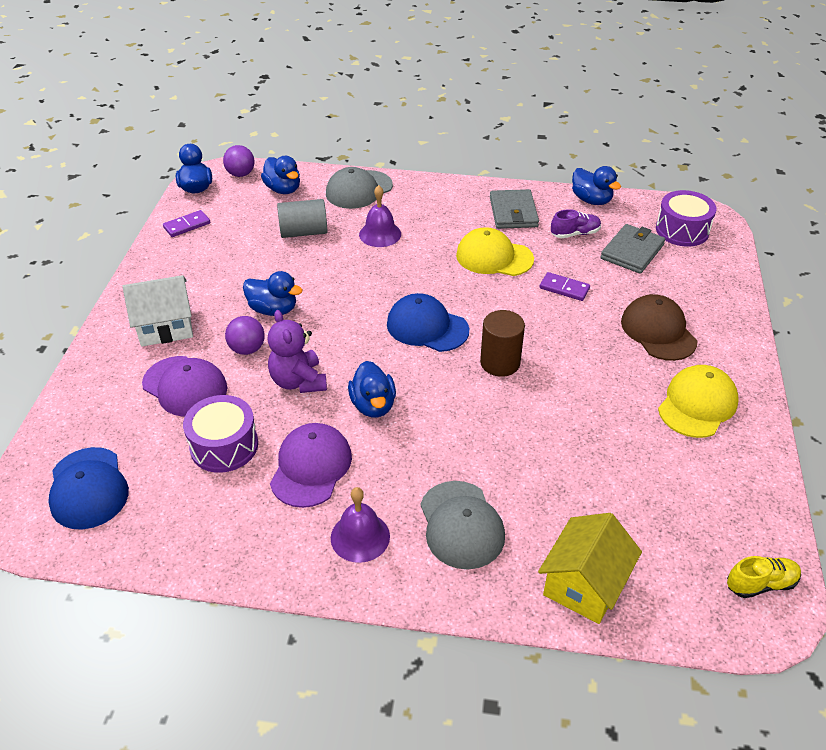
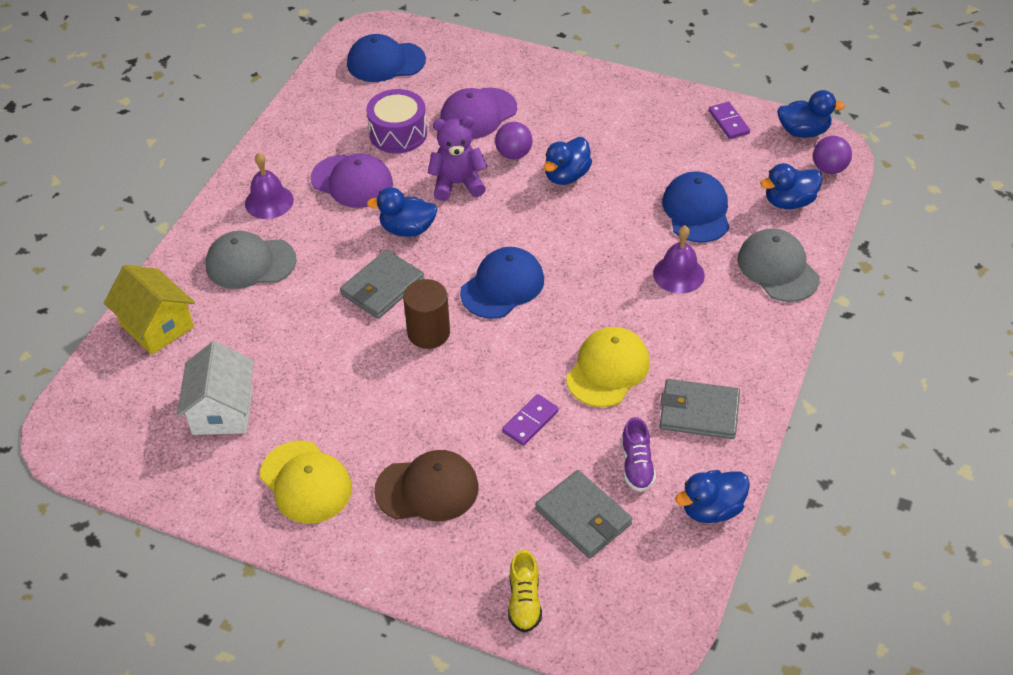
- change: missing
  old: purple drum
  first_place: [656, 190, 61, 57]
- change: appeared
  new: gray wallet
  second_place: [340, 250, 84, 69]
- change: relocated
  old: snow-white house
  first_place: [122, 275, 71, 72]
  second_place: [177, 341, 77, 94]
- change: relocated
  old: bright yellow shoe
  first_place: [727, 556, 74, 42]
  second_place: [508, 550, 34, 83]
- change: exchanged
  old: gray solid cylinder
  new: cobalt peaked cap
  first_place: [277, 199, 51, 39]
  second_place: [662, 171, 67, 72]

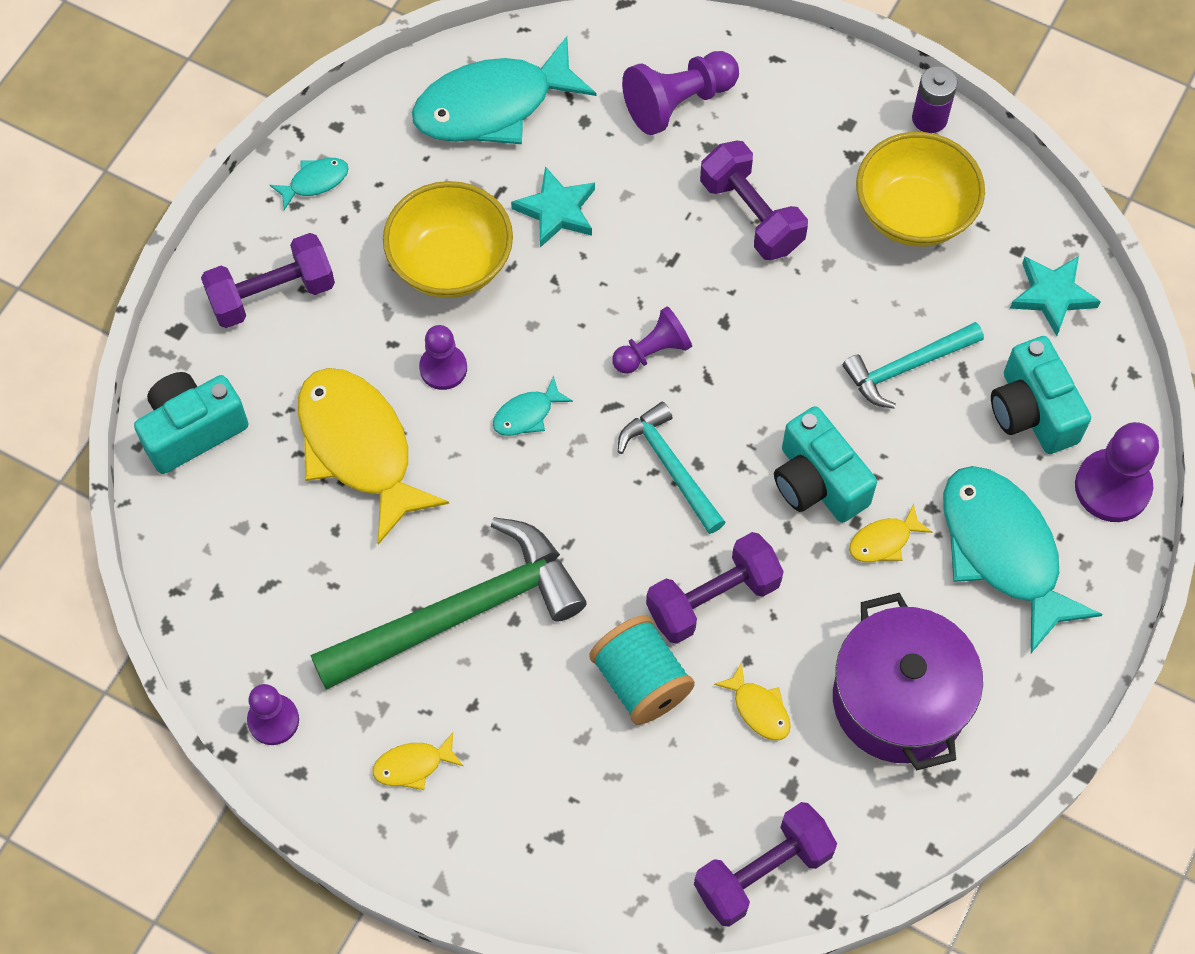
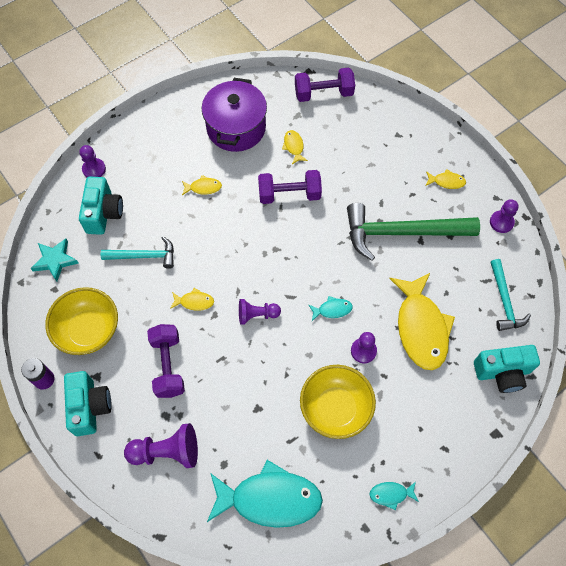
- change: missing
  old: purple dumbbell
  first_place: [201, 233, 134, 95]
- change: missing
  old: teal star shape
  first_place: [511, 166, 84, 82]
- change: missing
  old: teal bobbin
  first_place: [589, 615, 106, 110]
- change: missing
  old: teal fish
  first_place: [943, 466, 160, 187]
- change: appeared
  new: bright yellow fish
  second_place: [170, 288, 44, 23]
- change: relocated
  old: teal hammer
  first_place: [618, 402, 108, 132]
  second_place: [491, 259, 40, 72]
- change: relocated
  old: teal camera
  first_place: [774, 406, 103, 117]
  second_place: [64, 371, 48, 65]
- change: size
  old: purple pawn
  first_place: [1075, 422, 84, 100]
  second_place: [79, 145, 27, 33]
  factor: 0.65

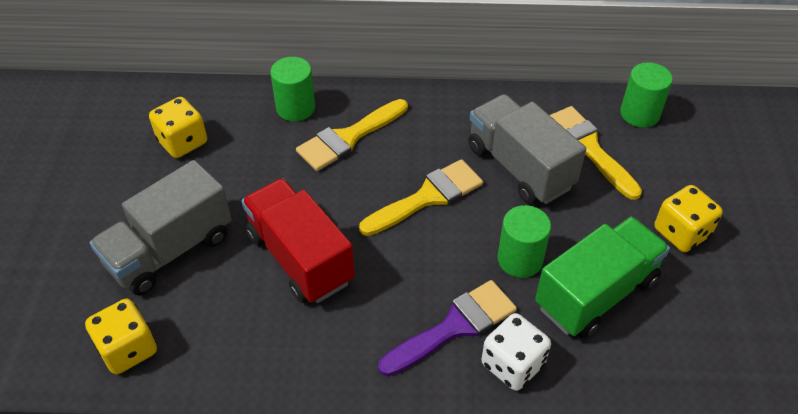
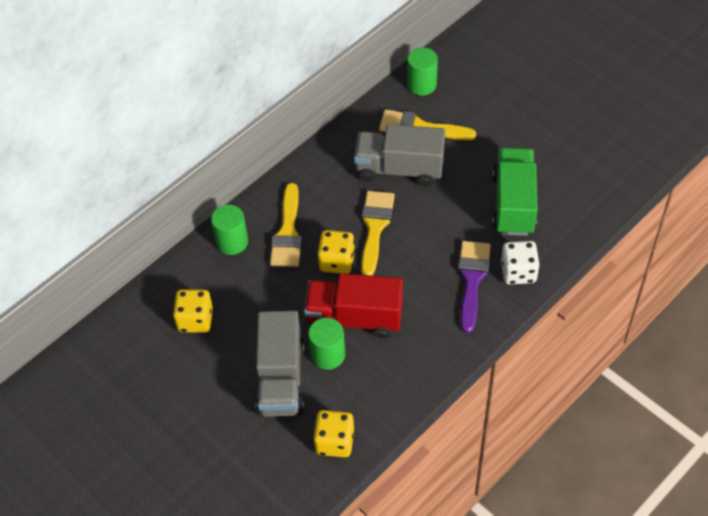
- change: relocated
  old: emerald solid cylinder
  first_place: [497, 205, 54, 73]
  second_place: [308, 318, 37, 52]
- change: relocated
  old: bright yellow game die
  first_place: [654, 185, 69, 67]
  second_place: [317, 230, 38, 44]

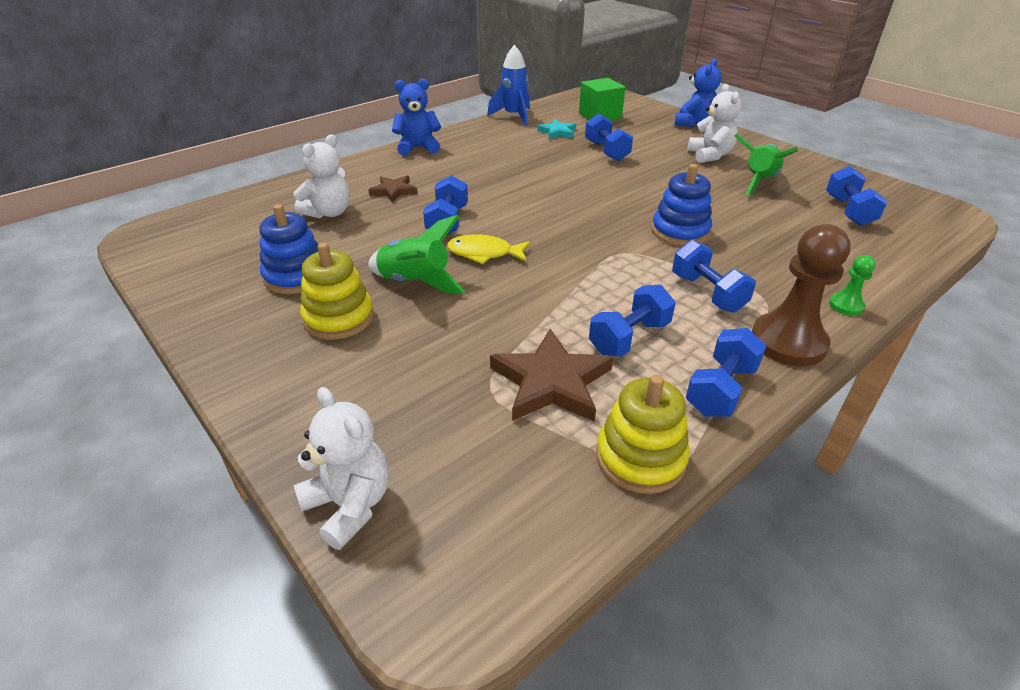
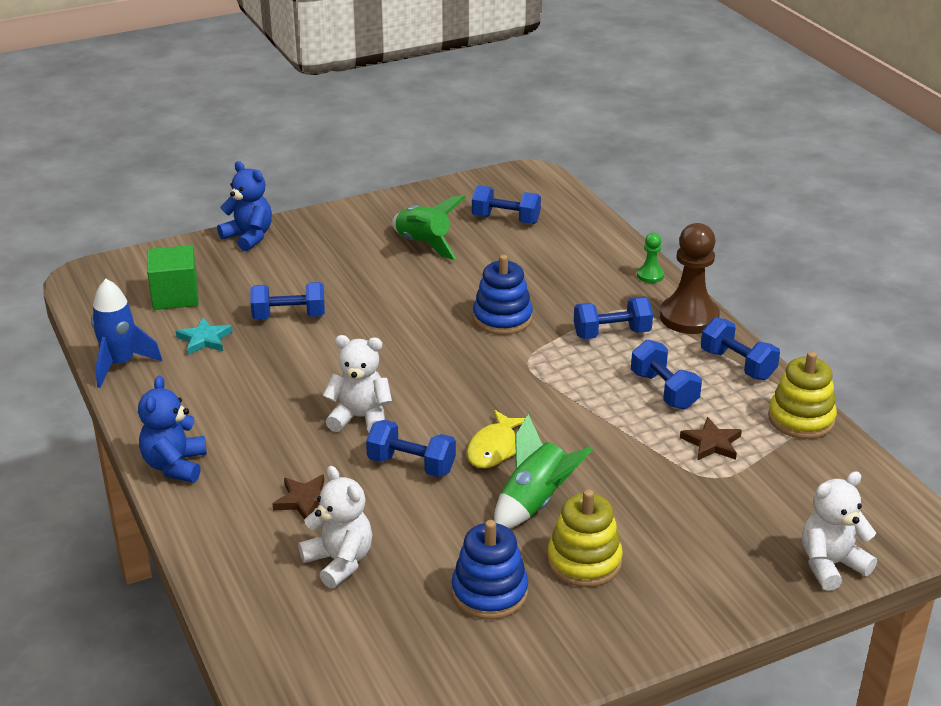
- change: relocated
  old: snow-white teddy
  first_place: [687, 84, 54, 79]
  second_place: [323, 335, 69, 97]
- change: size
  old: brown star shape
  first_place: [490, 329, 123, 93]
  second_place: [680, 417, 62, 44]
  factor: 0.58

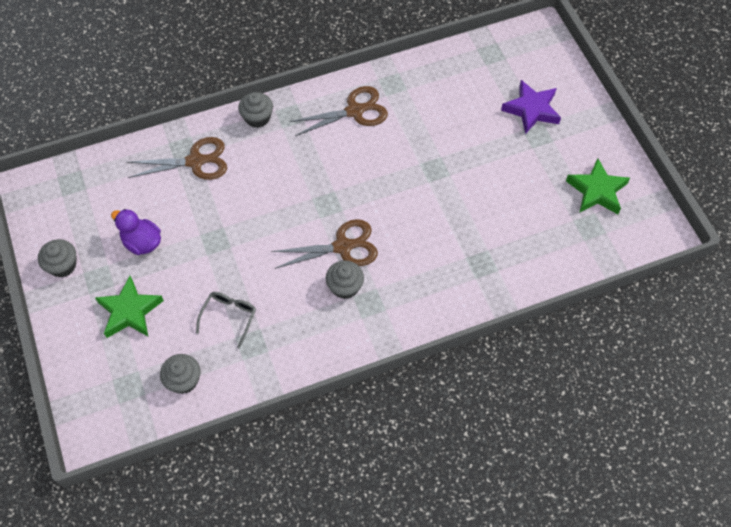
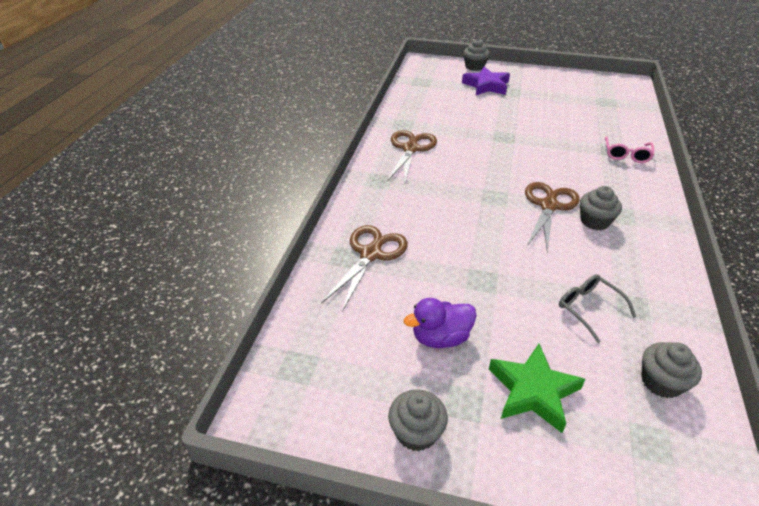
- change: missing
  old: emerald star shape
  first_place: [566, 158, 64, 56]
- change: appeared
  new: rose-pink spectacles
  second_place: [605, 136, 49, 27]
- change: relocated
  old: gray muffin
  first_place: [238, 92, 35, 36]
  second_place: [463, 39, 27, 32]

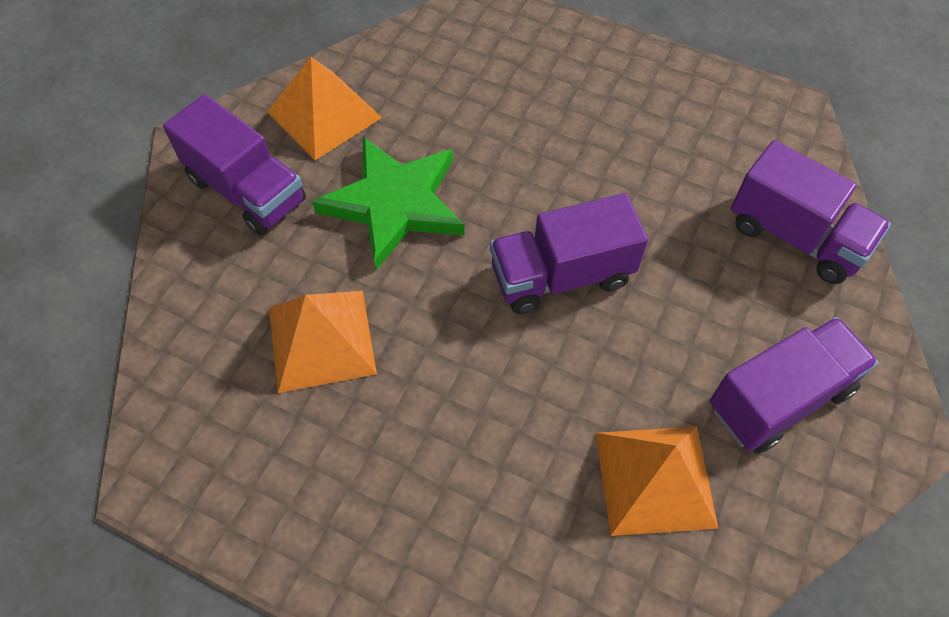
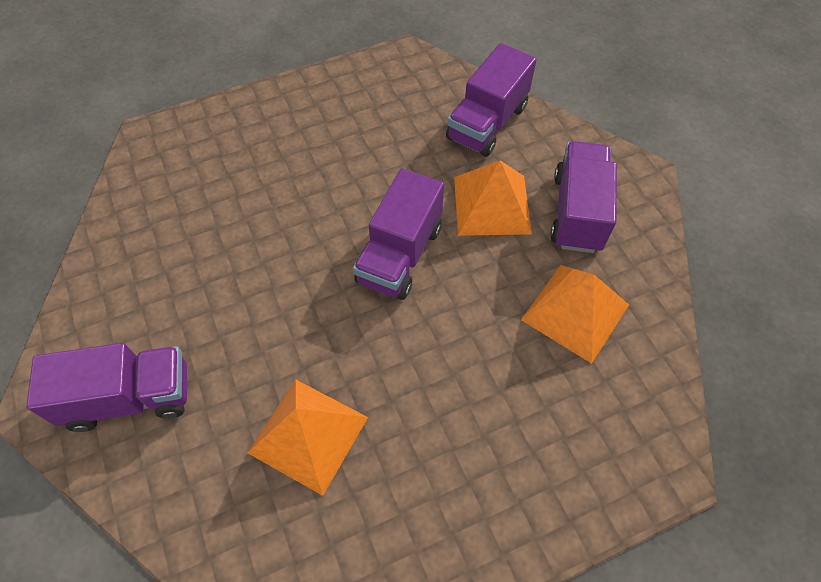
- change: missing
  old: emerald star shape
  first_place: [312, 137, 152, 133]
- change: relocated
  old: orange pyramid
  first_place: [267, 57, 115, 103]
  second_place: [454, 160, 78, 76]
- change: spun
  old: purple lorry
  first_place: [731, 140, 160, 144]
  second_place: [446, 43, 91, 114]
  degrees: 135

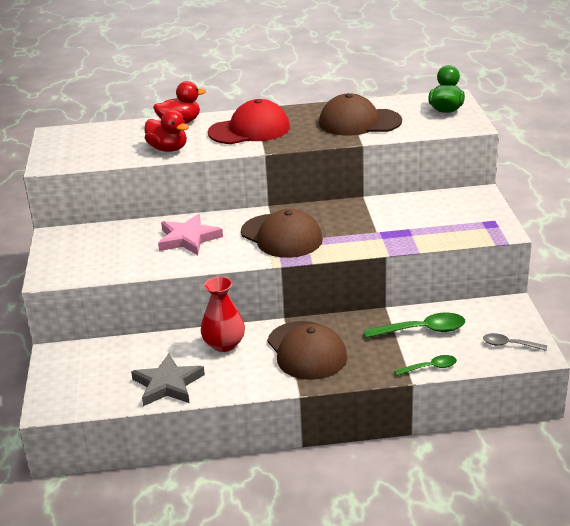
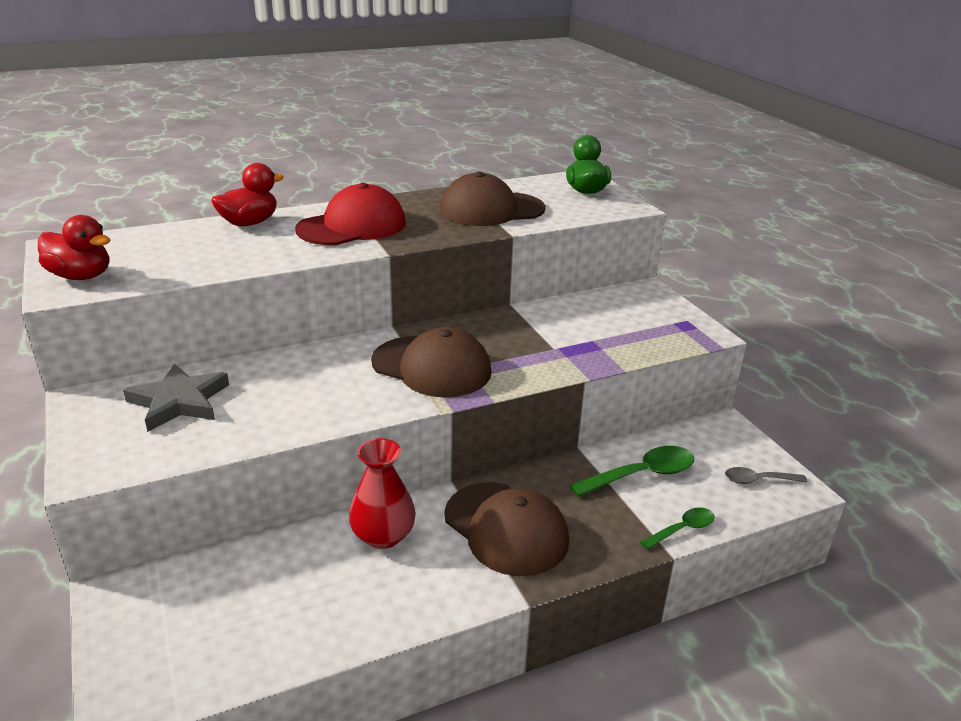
- change: missing
  old: rose-pink star shape
  first_place: [158, 214, 65, 41]
- change: relocated
  old: gray star shape
  first_place: [131, 353, 74, 53]
  second_place: [123, 363, 106, 69]
- change: relocated
  old: red toy duck
  first_place: [144, 110, 45, 42]
  second_place: [38, 215, 72, 65]

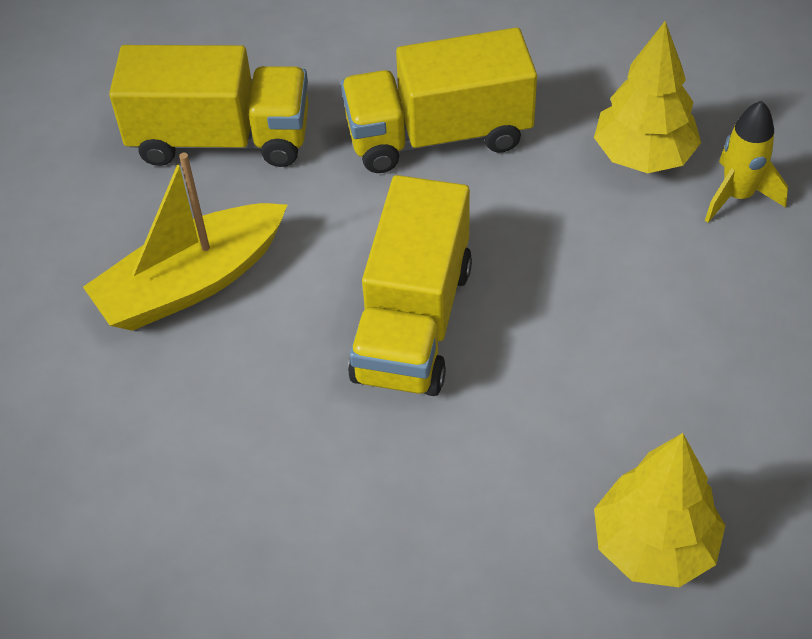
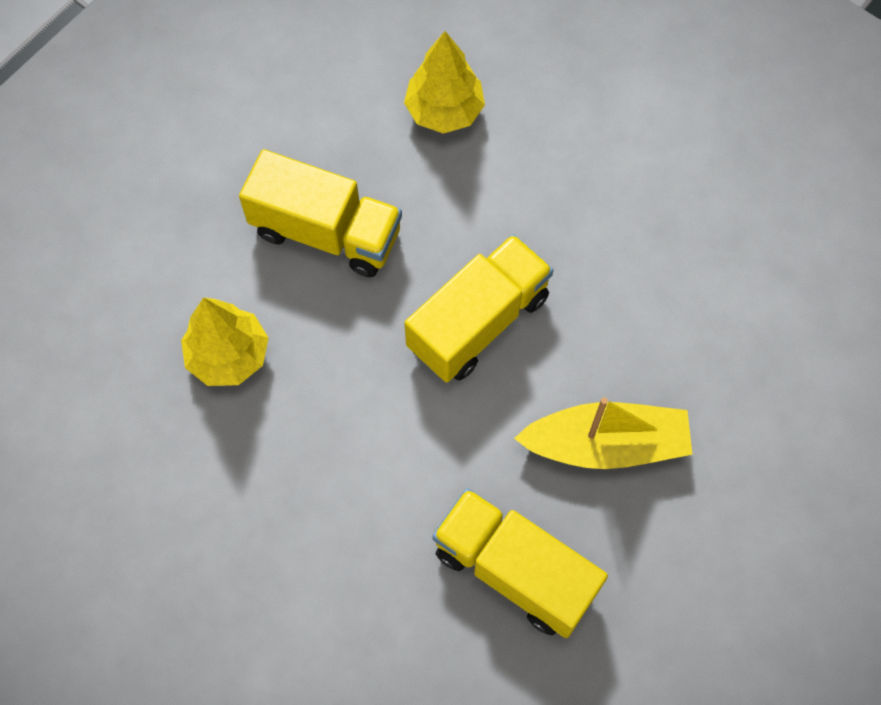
- change: missing
  old: bright yellow toy rocket
  first_place: [705, 101, 83, 122]
- change: relocated
  old: bright yellow lorry
  first_place: [341, 28, 196, 145]
  second_place: [239, 149, 163, 128]

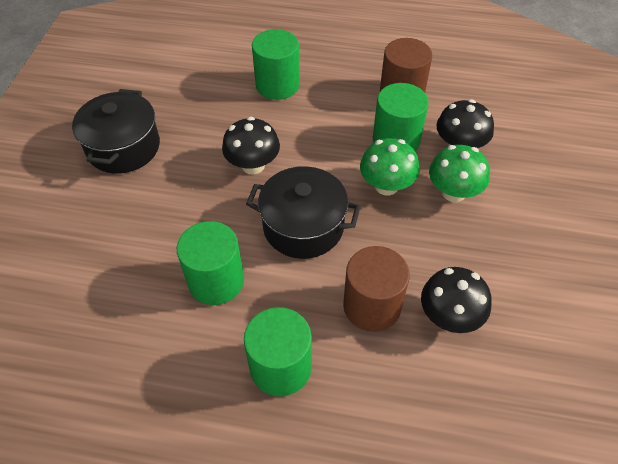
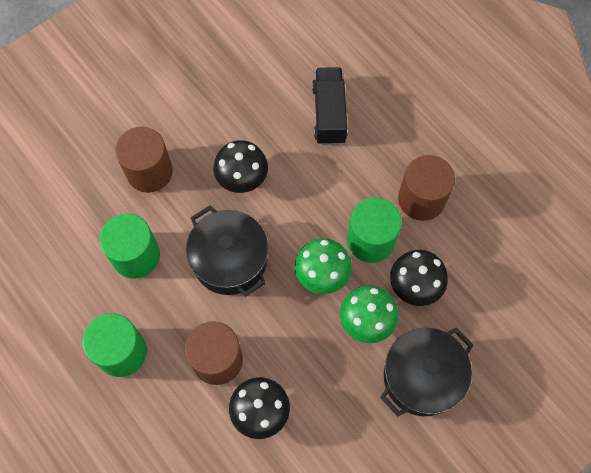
- change: appeared
  new: brown solid cylinder
  second_place: [115, 127, 58, 66]
- change: relocated
  old: jet-black cooking pot
  first_place: [72, 89, 88, 85]
  second_place: [380, 327, 94, 90]
- change: exchanged
  old: emerald solid cylinder
  new: jet-black lorry
  first_place: [252, 29, 48, 71]
  second_place: [312, 67, 36, 78]

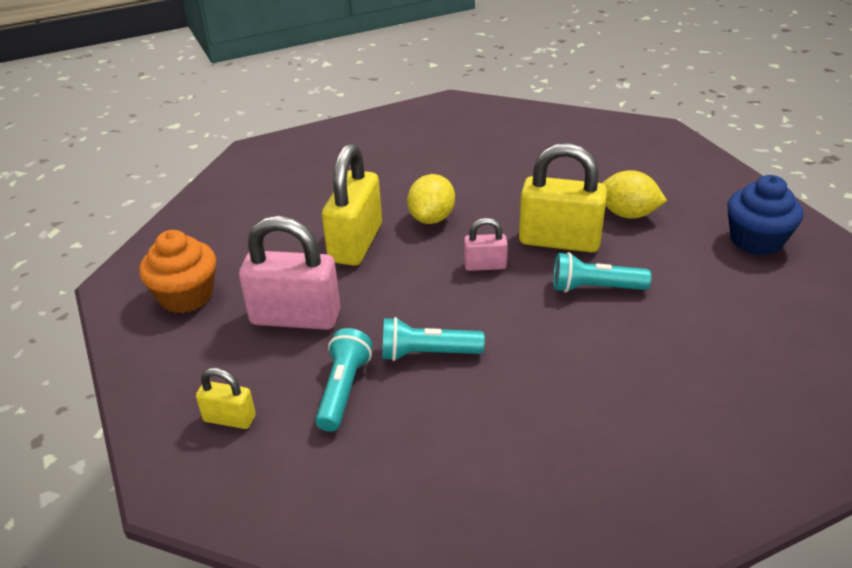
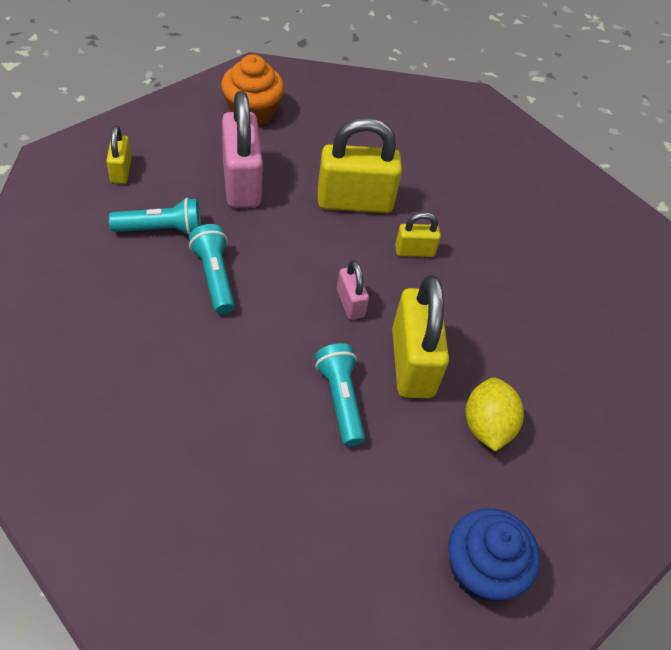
- change: exchanged
  old: bright yellow citrus fruit
  new: bright yellow small lock
  first_place: [407, 174, 48, 50]
  second_place: [395, 212, 46, 45]

